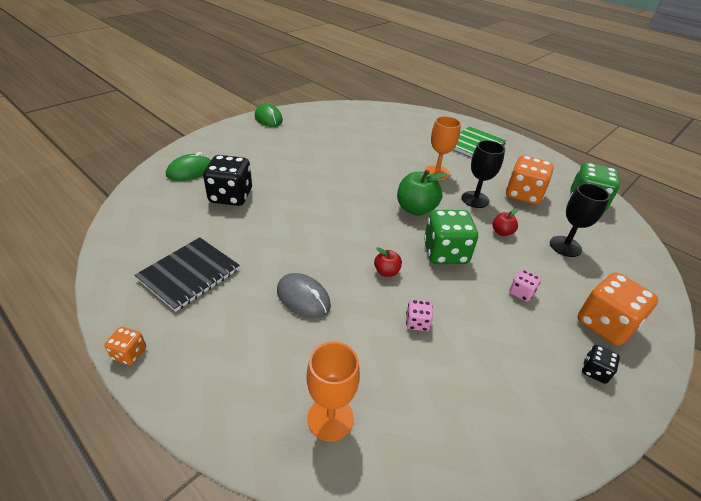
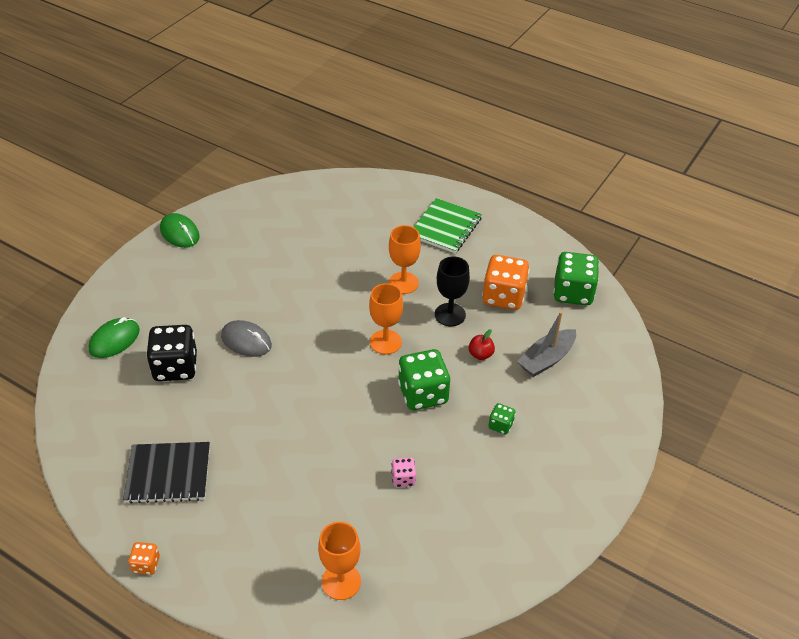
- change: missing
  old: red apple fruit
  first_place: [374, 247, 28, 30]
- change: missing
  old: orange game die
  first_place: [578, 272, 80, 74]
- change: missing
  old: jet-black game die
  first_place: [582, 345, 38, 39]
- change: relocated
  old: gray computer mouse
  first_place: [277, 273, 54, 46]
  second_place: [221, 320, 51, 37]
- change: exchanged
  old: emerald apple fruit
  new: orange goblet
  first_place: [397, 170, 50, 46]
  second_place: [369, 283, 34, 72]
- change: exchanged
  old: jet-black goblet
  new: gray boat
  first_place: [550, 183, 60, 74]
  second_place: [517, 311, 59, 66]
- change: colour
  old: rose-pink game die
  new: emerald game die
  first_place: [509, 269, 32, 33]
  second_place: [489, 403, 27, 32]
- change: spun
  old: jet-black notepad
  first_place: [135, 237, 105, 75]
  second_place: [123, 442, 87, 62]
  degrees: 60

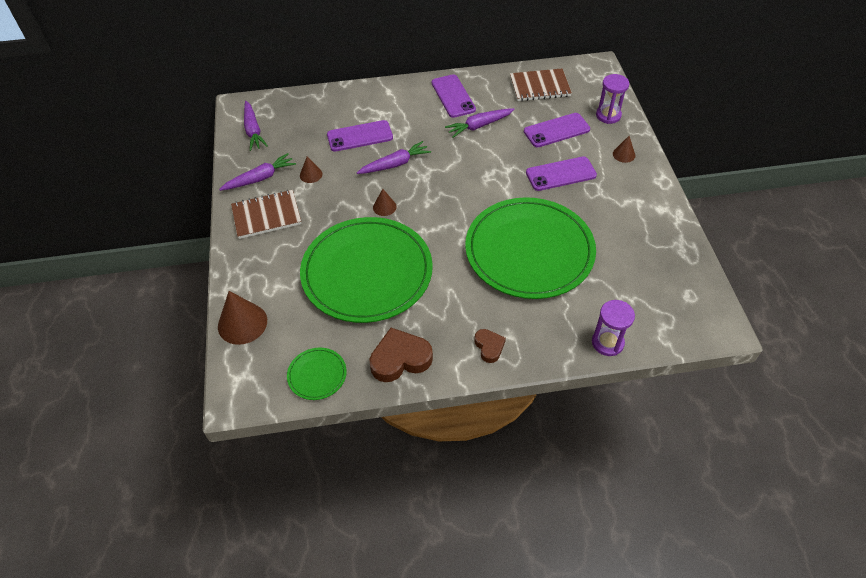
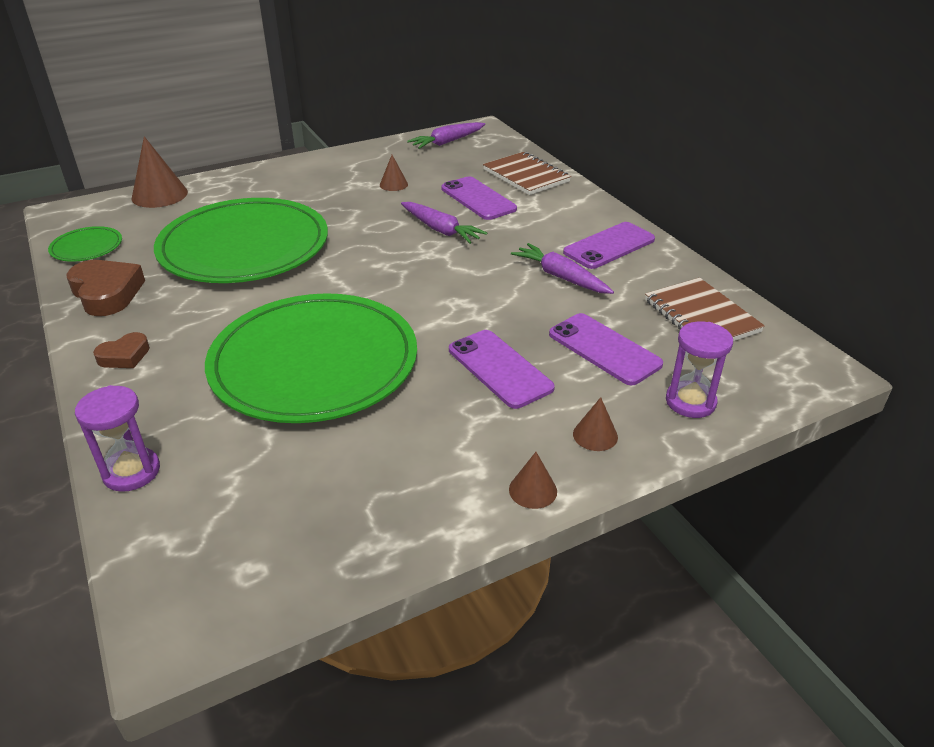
- change: missing
  old: purple carrot
  first_place: [219, 153, 77, 38]
- change: relocated
  old: brown notepad
  first_place: [231, 190, 70, 49]
  second_place: [483, 152, 88, 43]
- change: relocated
  old: brown cone shape
  first_place: [373, 189, 24, 27]
  second_place: [509, 452, 48, 57]

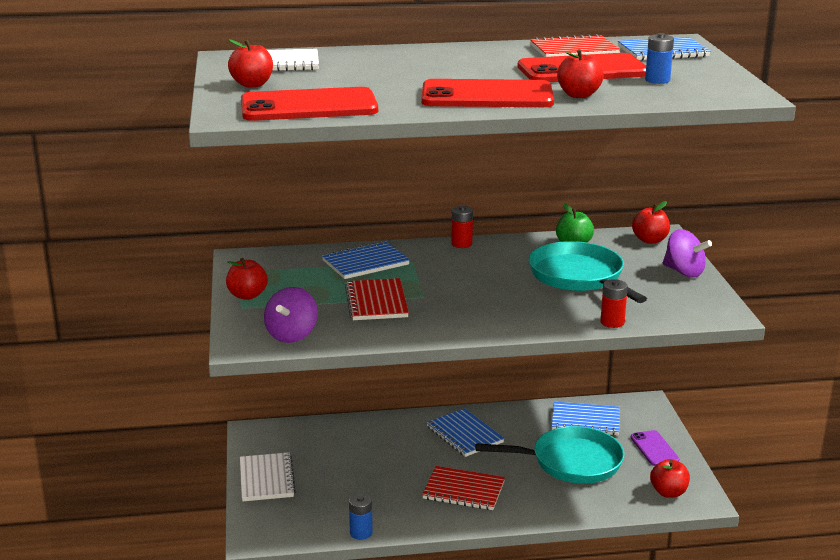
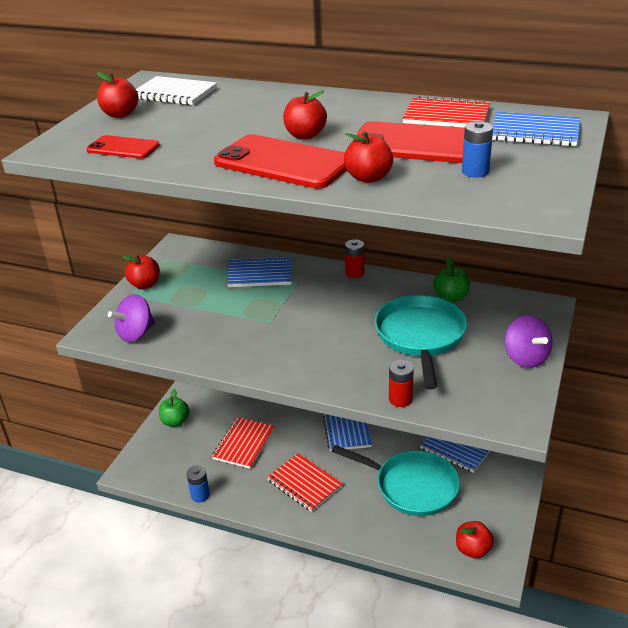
- change: missing
  old: purple phone
  first_place: [630, 430, 50, 36]
- change: relocated
  old: red notepad
  first_place: [345, 278, 64, 42]
  second_place: [212, 417, 63, 52]
- change: relocated
  old: red apple fruit
  first_place: [632, 201, 38, 43]
  second_place: [283, 90, 44, 49]
- change: exchanged
  old: snow-white notepad
  new: emerald apple fruit
  first_place: [240, 452, 56, 49]
  second_place: [159, 389, 31, 38]
- change: size
  old: red phone
  first_place: [241, 87, 137, 34]
  second_place: [86, 135, 74, 24]
  factor: 0.55

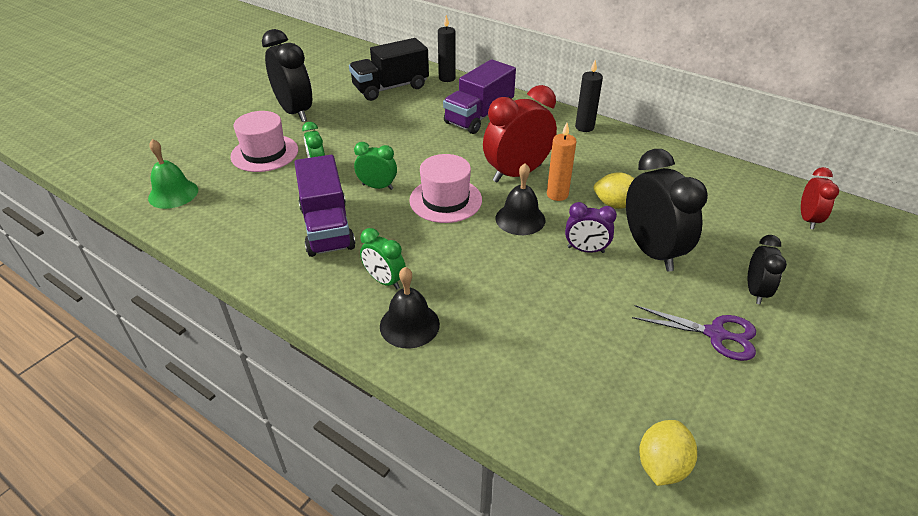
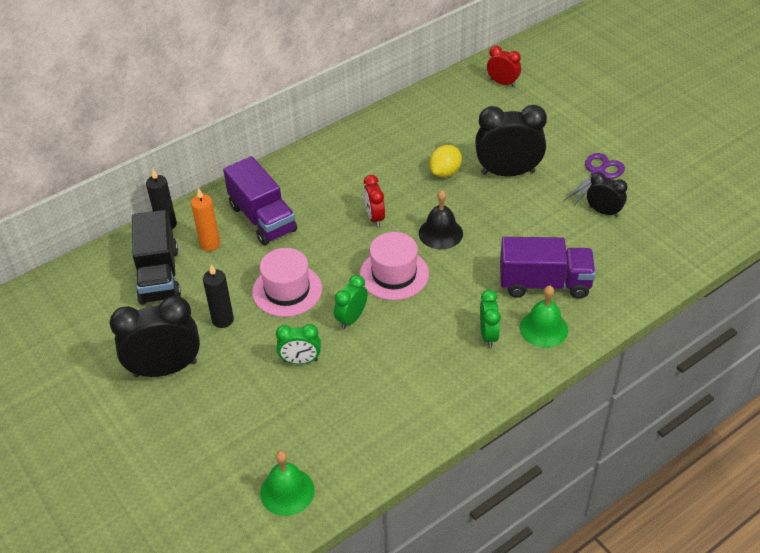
- change: missing
  old: purple alarm clock
  first_place: [565, 202, 52, 51]
- change: missing
  old: bright yellow citrus fruit
  first_place: [639, 420, 58, 66]
- change: relocated
  old: rose-pink hat
  first_place: [231, 111, 67, 61]
  second_place: [252, 248, 70, 69]
- change: relocated
  old: purple lorry
  first_place: [294, 155, 61, 102]
  second_place: [500, 237, 96, 62]
- change: relocated
  old: orange candle
  first_place: [547, 123, 29, 78]
  second_place: [191, 188, 29, 63]
- change: relocated
  old: jet-black candle
  first_place: [575, 60, 28, 72]
  second_place: [203, 264, 31, 64]
- change: relocated
  old: jet-black alarm clock
  first_place: [748, 235, 39, 69]
  second_place: [587, 172, 40, 45]
- change: colour
  old: jet-black school bell
  new: emerald school bell
  first_place: [380, 267, 60, 82]
  second_place: [520, 286, 48, 62]
- change: spun
  old: emerald alarm clock
  first_place: [360, 228, 46, 61]
  second_place: [480, 290, 21, 58]
  degrees: -60
- change: size
  old: red alarm clock
  first_place: [483, 85, 74, 98]
  second_place: [364, 175, 21, 52]
  factor: 0.54

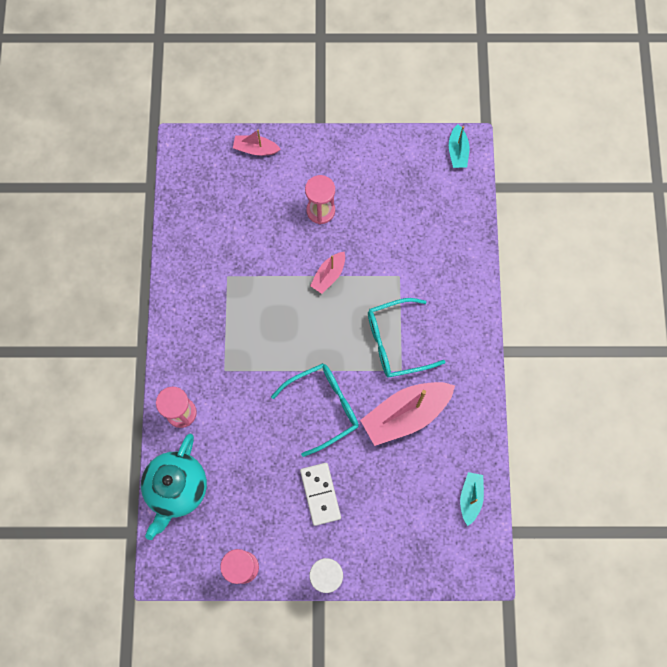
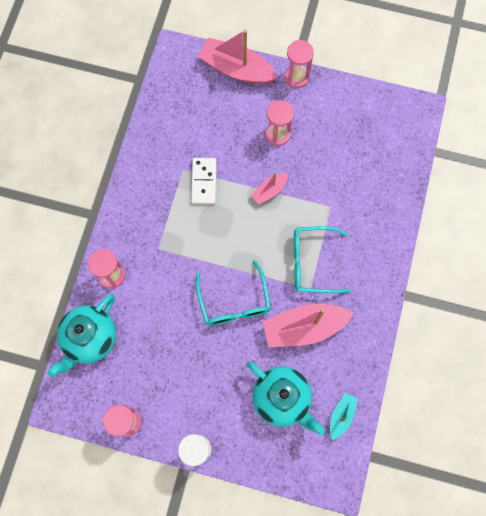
- change: missing
  old: teal boat
  first_place: [449, 124, 20, 44]
- change: appeared
  new: teal china teapot
  second_place: [247, 361, 78, 74]
- change: appeared
  new: rose-pink sandglass
  second_place: [284, 40, 30, 48]
- change: relocated
  old: snow-white domino piece
  first_place: [300, 463, 41, 63]
  second_place: [191, 158, 26, 47]
- change: spun
  old: teal spectacles
  first_place: [271, 363, 88, 94]
  second_place: [196, 260, 75, 66]
  degrees: 90
- change: size
  old: rose-pink boat
  first_place: [233, 130, 48, 26]
  second_place: [198, 30, 79, 54]
  factor: 1.94

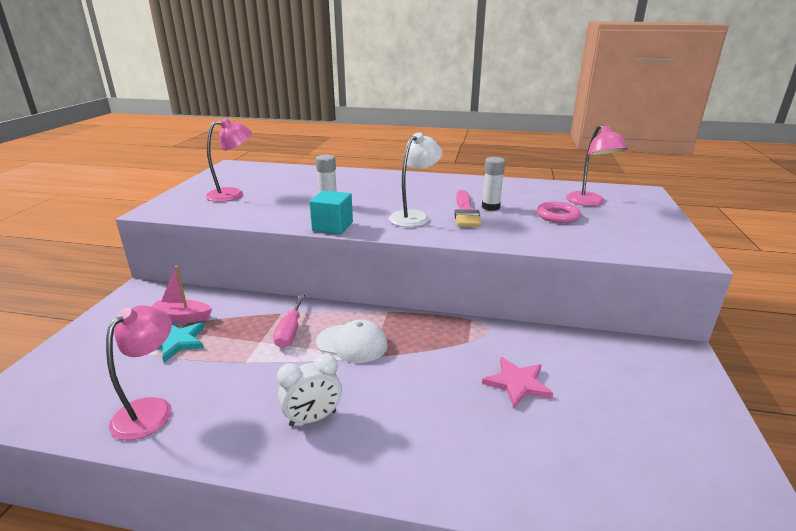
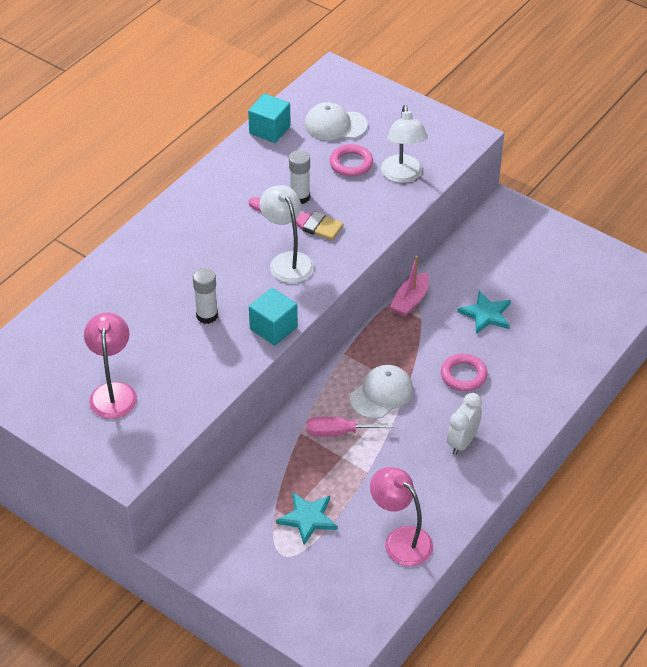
- change: appeared
  new: teal solid cube
  second_place: [248, 93, 43, 50]
- change: appeared
  new: snow-white reading lamp
  second_place: [381, 105, 47, 78]
- change: appeared
  new: rose-pink ring
  second_place: [441, 354, 46, 37]
- change: relocated
  old: rose-pink boat
  first_place: [151, 266, 61, 56]
  second_place: [390, 256, 39, 60]
- change: exchanged
  old: rose-pink reading lamp
  new: snow-white peaked cap
  first_place: [566, 125, 62, 81]
  second_place: [304, 102, 64, 38]
- change: colour
  old: rose-pink star shape
  new: teal star shape
  first_place: [482, 357, 71, 51]
  second_place: [457, 290, 54, 44]
- change: spun
  old: rose-pink flat screwdriver
  first_place: [273, 295, 32, 53]
  second_place: [307, 417, 86, 20]
  degrees: 150
- change: spun
  old: snow-white alarm clock
  first_place: [277, 354, 65, 72]
  second_place: [447, 393, 35, 62]
  degrees: -150

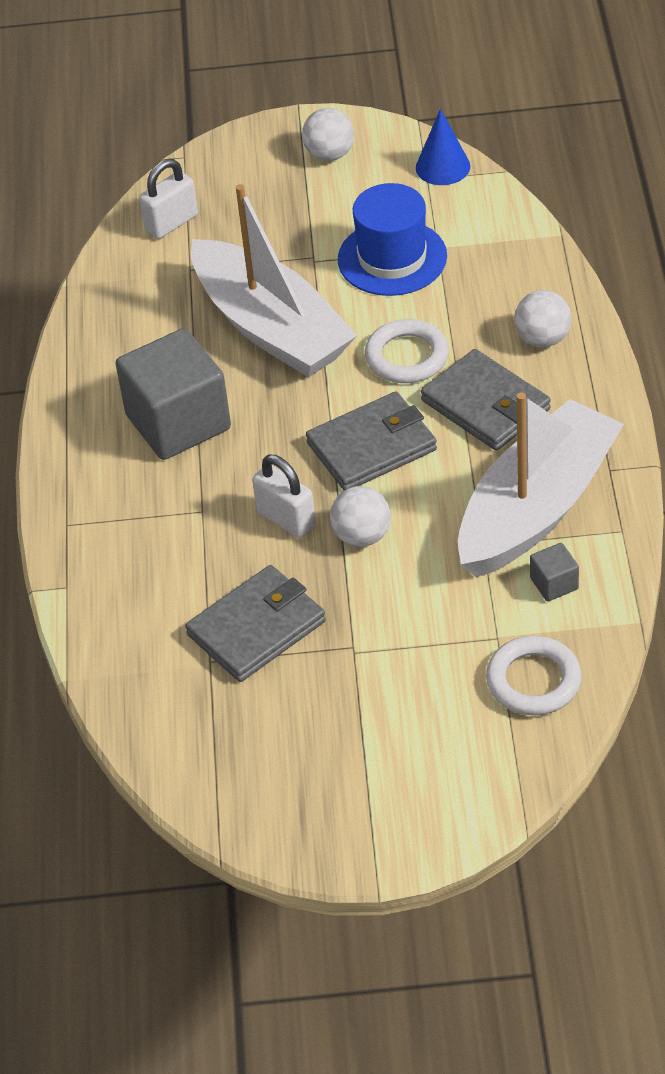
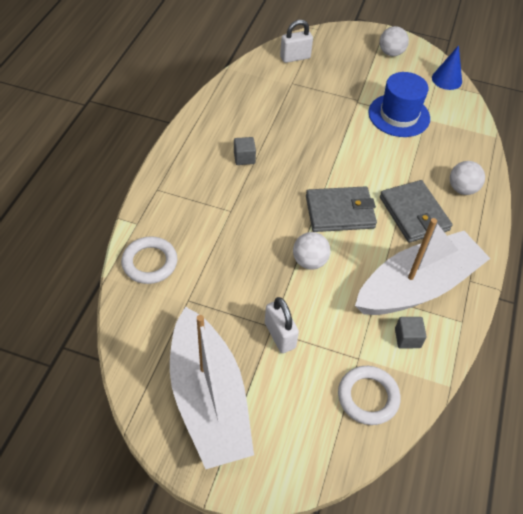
- change: missing
  old: gray wallet
  first_place: [185, 565, 141, 117]
- change: relocated
  old: snow-white boat
  first_place: [191, 184, 166, 193]
  second_place: [170, 307, 84, 162]
- change: relocated
  old: snow-white small lock
  first_place: [252, 455, 64, 83]
  second_place: [265, 297, 34, 56]
- change: relocated
  old: snow-white ring
  first_place: [365, 319, 84, 64]
  second_place: [121, 236, 56, 48]
- change: size
  old: gray solid cube
  first_place: [116, 328, 115, 132]
  second_place: [234, 137, 22, 28]
  factor: 0.42

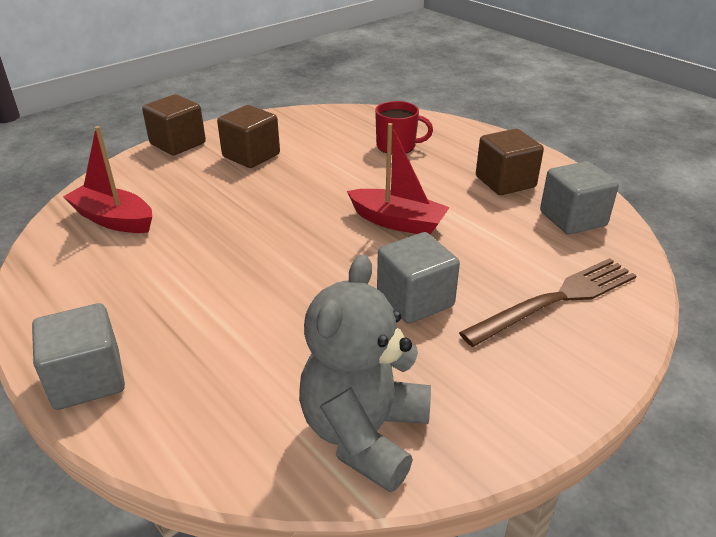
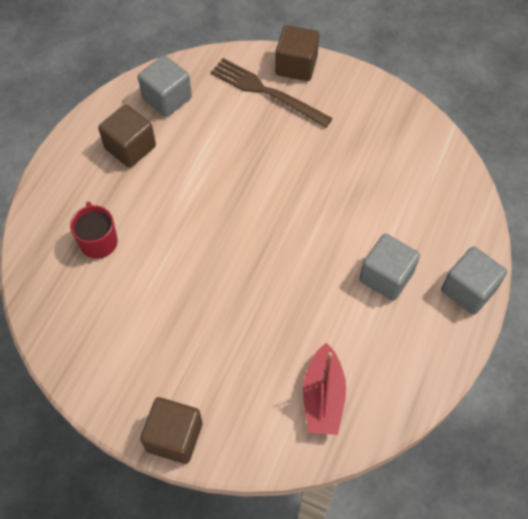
- change: missing
  old: gray teddy
  first_place: [299, 254, 132, 238]
- change: missing
  old: red boat
  first_place: [347, 123, 103, 111]
- change: relocated
  old: brown solid cube
  first_place: [217, 105, 63, 63]
  second_place: [275, 25, 44, 56]
- change: relocated
  old: gray solid cube
  first_place: [377, 232, 83, 92]
  second_place: [359, 234, 61, 67]

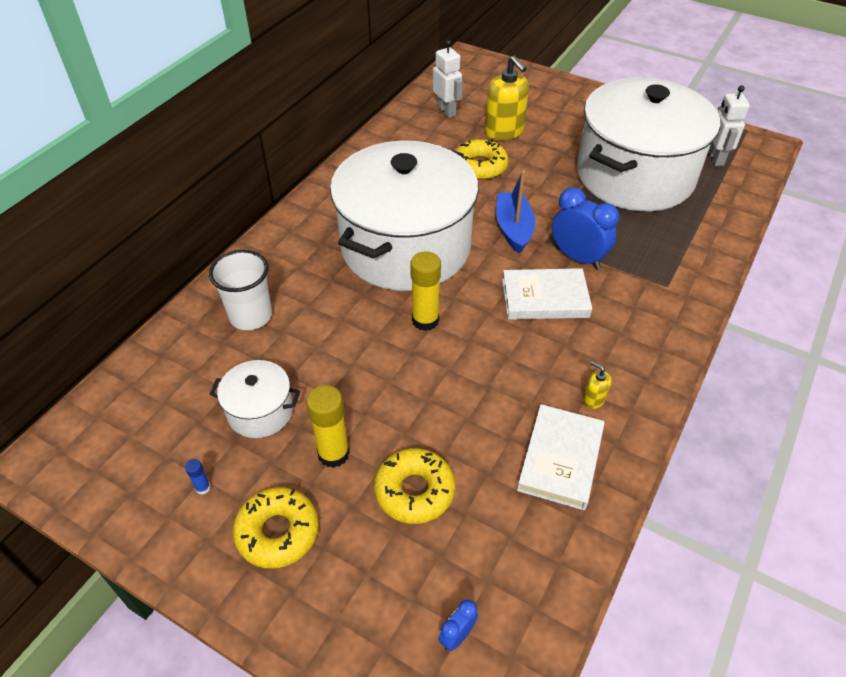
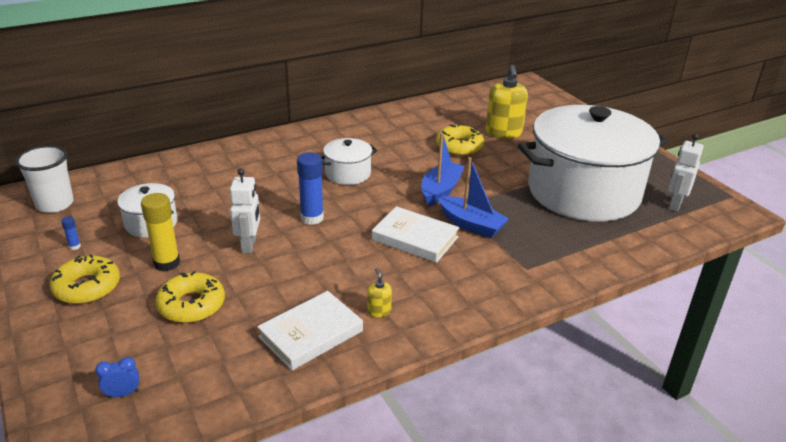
- change: relocated
  old: snow-white beaker
  first_place: [209, 250, 63, 80]
  second_place: [15, 145, 59, 68]
- change: relocated
  old: snow-white robot figure
  first_place: [433, 40, 30, 78]
  second_place: [230, 169, 30, 84]
- change: exchanged
  old: cobalt alarm clock
  new: cobalt boat
  first_place: [552, 187, 67, 82]
  second_place: [438, 157, 71, 81]
- change: colour
  old: bright yellow stick of glue
  new: cobalt stick of glue
  first_place: [410, 251, 31, 80]
  second_place: [297, 152, 27, 73]
- change: size
  old: snow-white cooking pot
  first_place: [330, 141, 149, 150]
  second_place: [321, 138, 57, 47]
  factor: 0.42

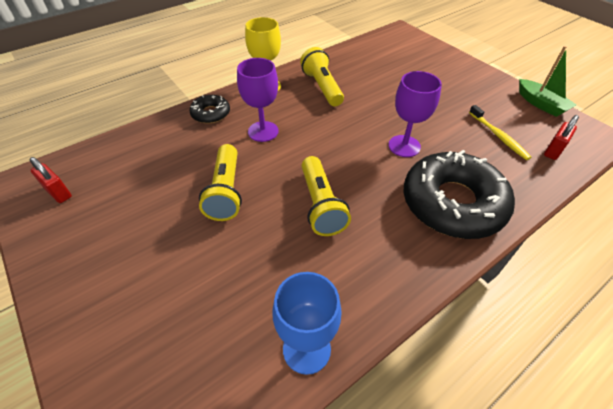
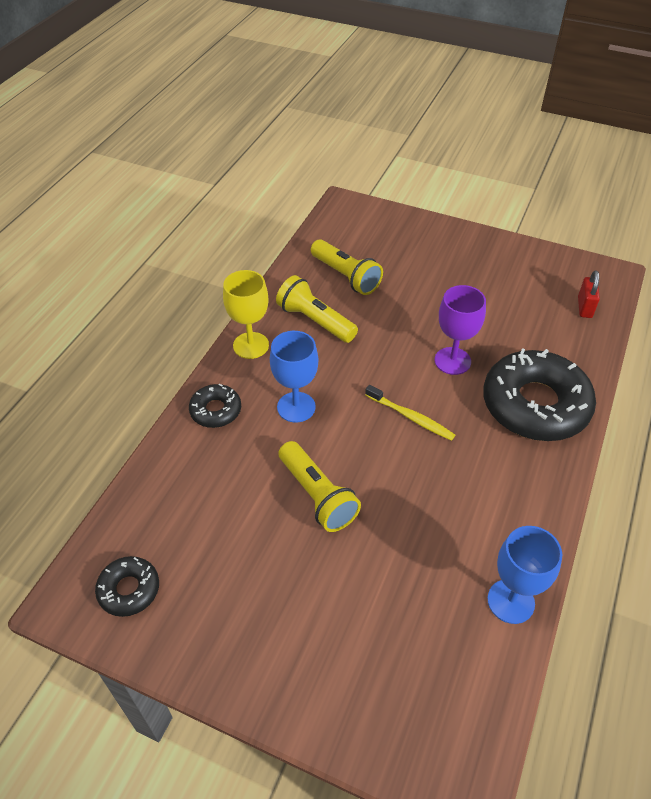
- change: missing
  old: emerald boat
  first_place: [519, 46, 57, 71]
- change: relocated
  old: bright yellow pocket torch
  first_place: [301, 156, 50, 80]
  second_place: [311, 239, 72, 56]
- change: relocated
  old: bright yellow toothbrush
  first_place: [469, 105, 62, 55]
  second_place: [365, 385, 90, 56]
- change: exchanged
  old: red small lock
  new: jet-black glazed donut
  first_place: [29, 157, 43, 46]
  second_place: [95, 556, 64, 61]
- change: colour
  old: purple goblet
  new: cobalt goblet
  first_place: [237, 58, 42, 84]
  second_place: [270, 331, 48, 92]

